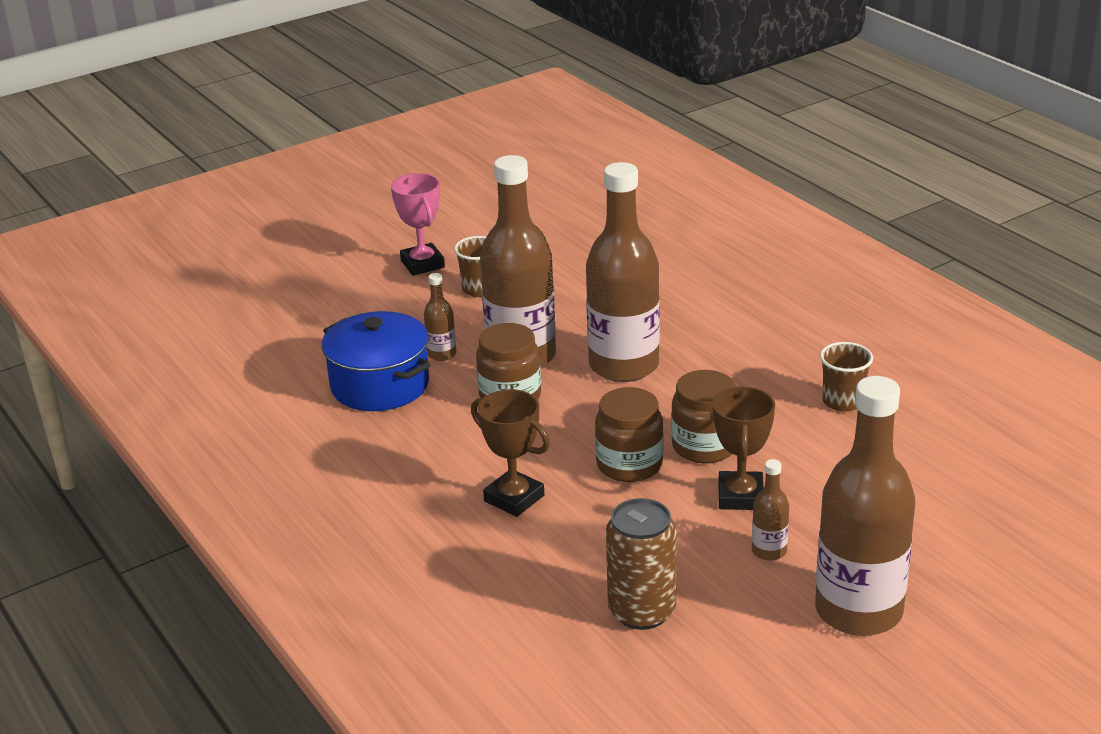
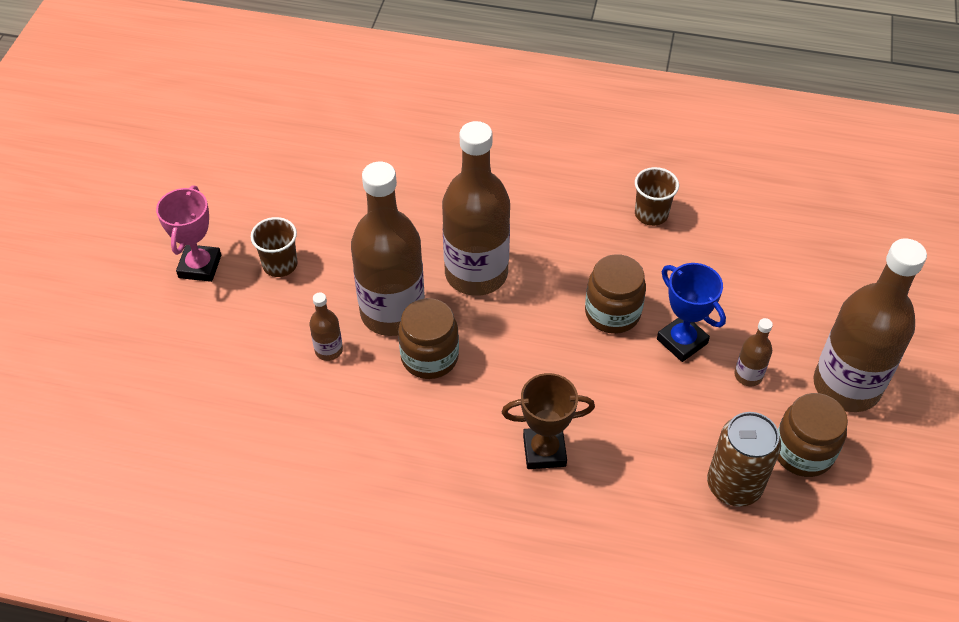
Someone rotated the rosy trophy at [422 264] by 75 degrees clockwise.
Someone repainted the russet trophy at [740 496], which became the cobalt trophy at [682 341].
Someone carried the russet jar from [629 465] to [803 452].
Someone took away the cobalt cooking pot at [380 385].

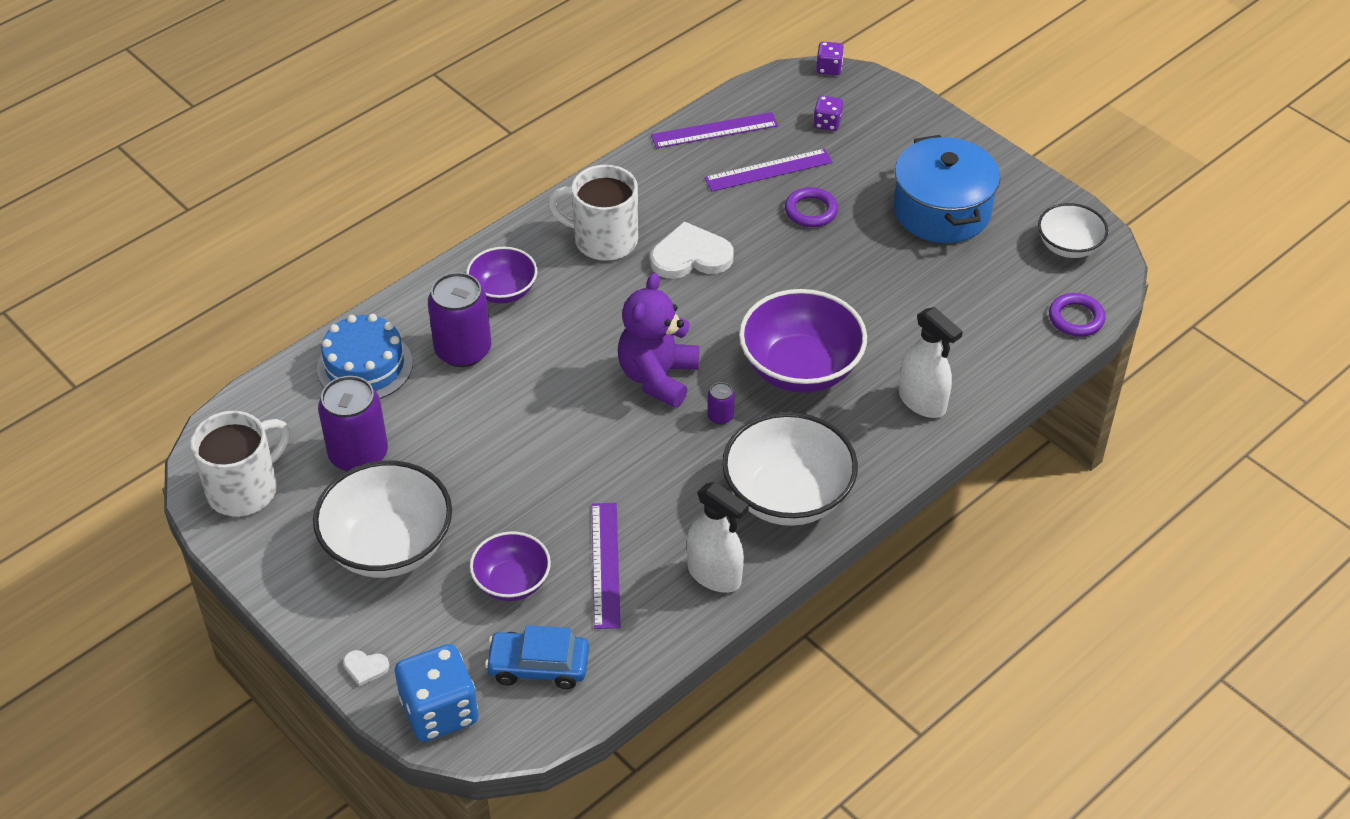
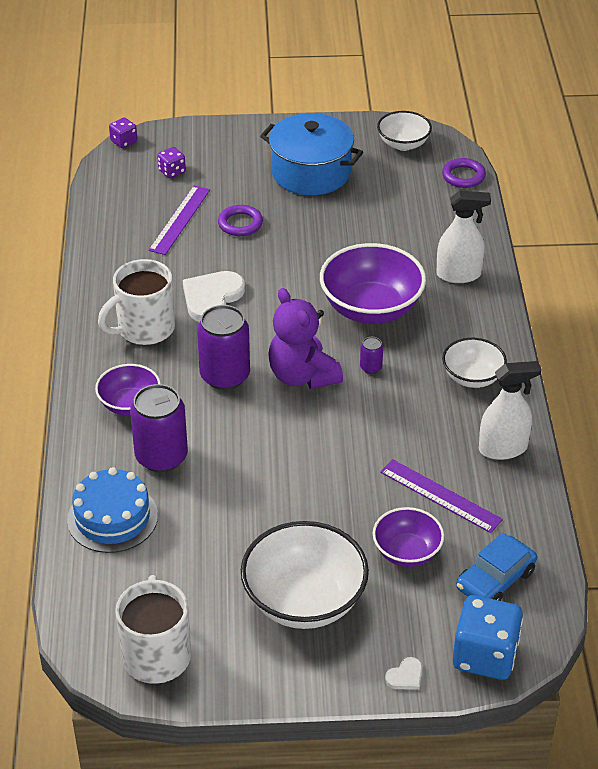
Someone carried the royal purple soda can from [358 454] to [225 376].
Someone scaled the pure white serving bowl at [787 496] by 0.58.
Someone took away the royal purple ruler at [714 130].

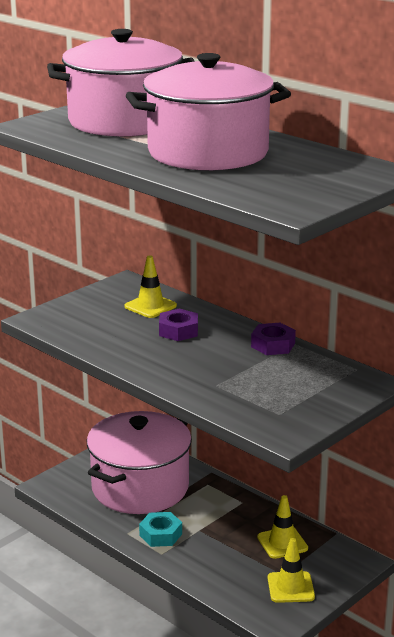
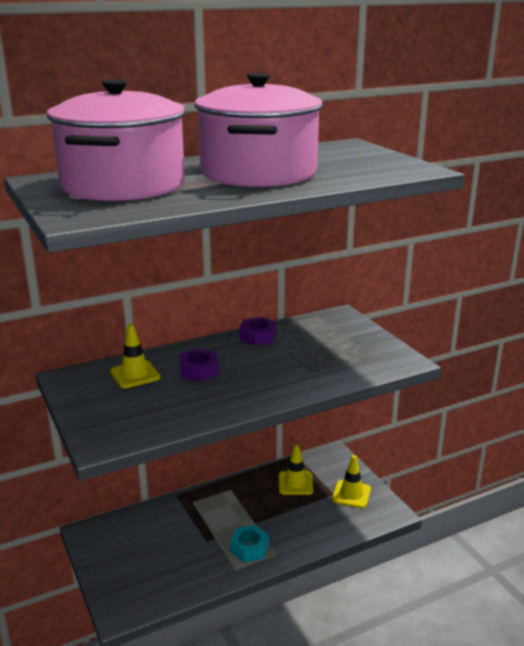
Someone took away the rosy cooking pot at [140 487].

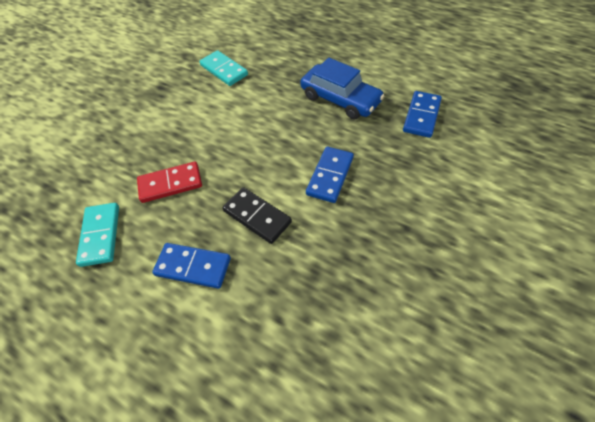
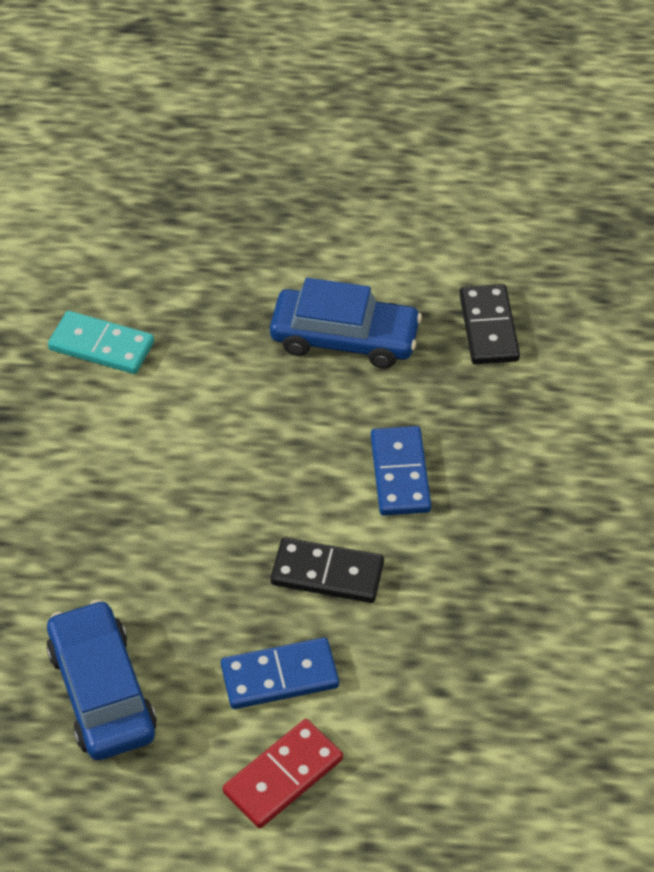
Someone swapped the turquoise domino at [101 235] for the cobalt toy car at [102 691].
Someone carried the crimson domino from [170 184] to [283 776].
Someone repainted the cobalt domino at [421 116], which became the black domino at [488 327].

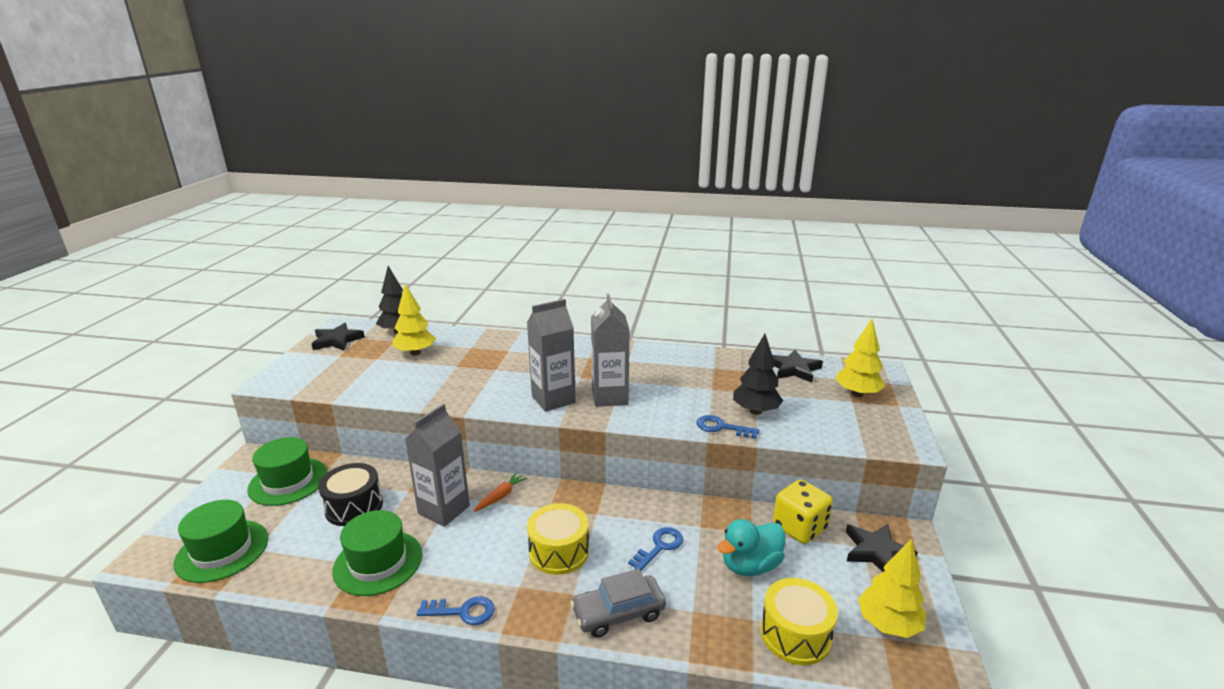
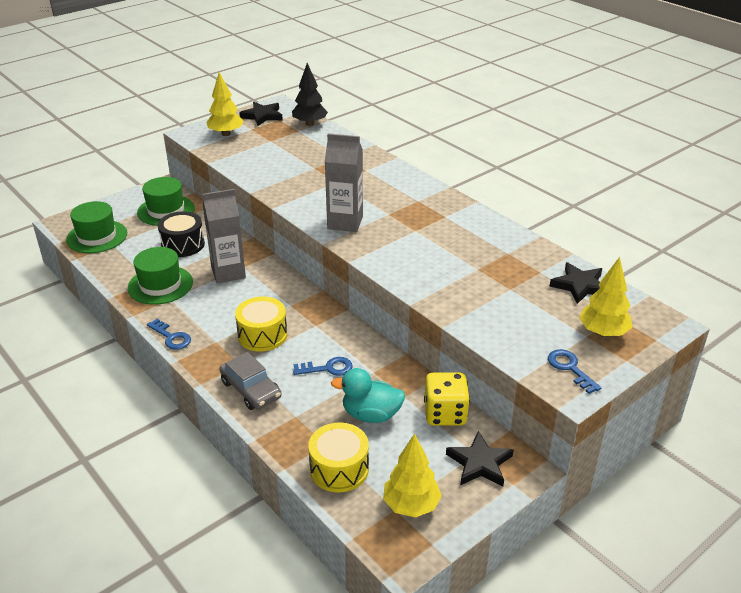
Someone carried the yellow fir tree from [415 353] to [226 134].
Someone rotated the grey toy car at [618 613] by 150 degrees counterclockwise.
Someone carried the cobalt door key from [722 427] to [570 368].
Someone took away the bright orange carrot at [500 496].
Someone took away the grey milk carton at [609 397].
Someone took away the black fir tree at [755 411].

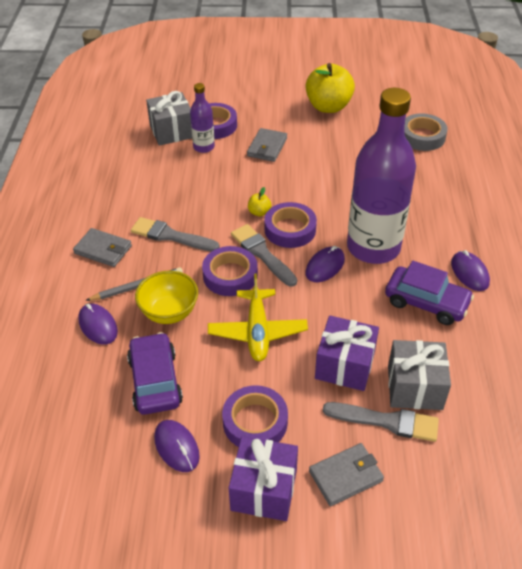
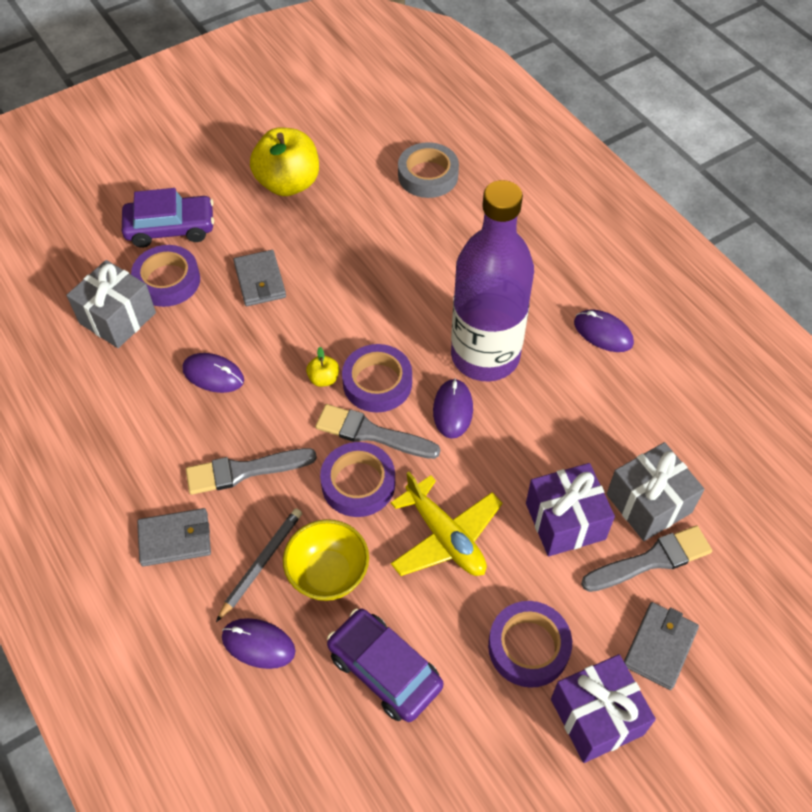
Someone carried the royal purple toy car from [426 302] to [170 228].
Someone carried the royal purple computer mouse from [176 447] to [213 375].
Someone took away the royal purple drink bottle at [204 147].

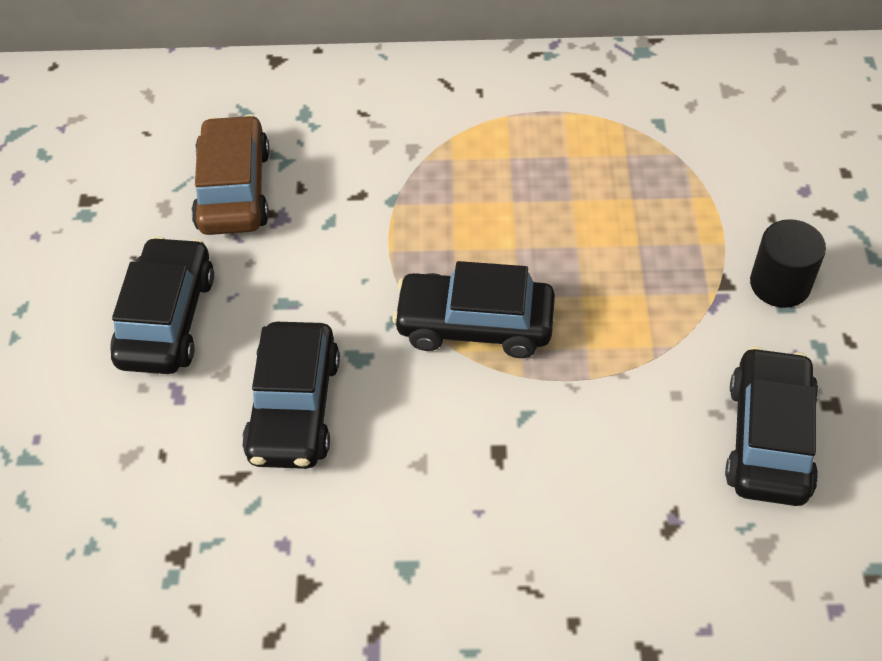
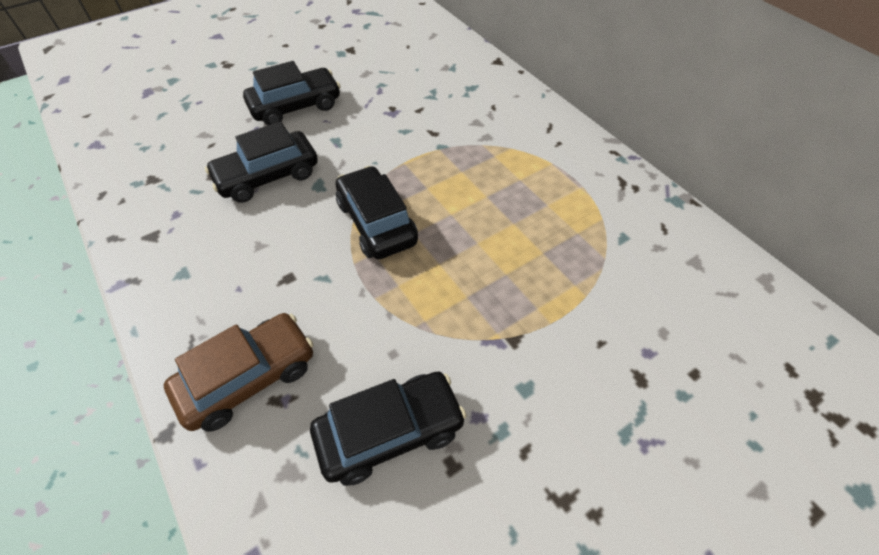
Someone carried the russet toy car from [234 190] to [248 378].
Someone took away the black solid cylinder at [780 284].

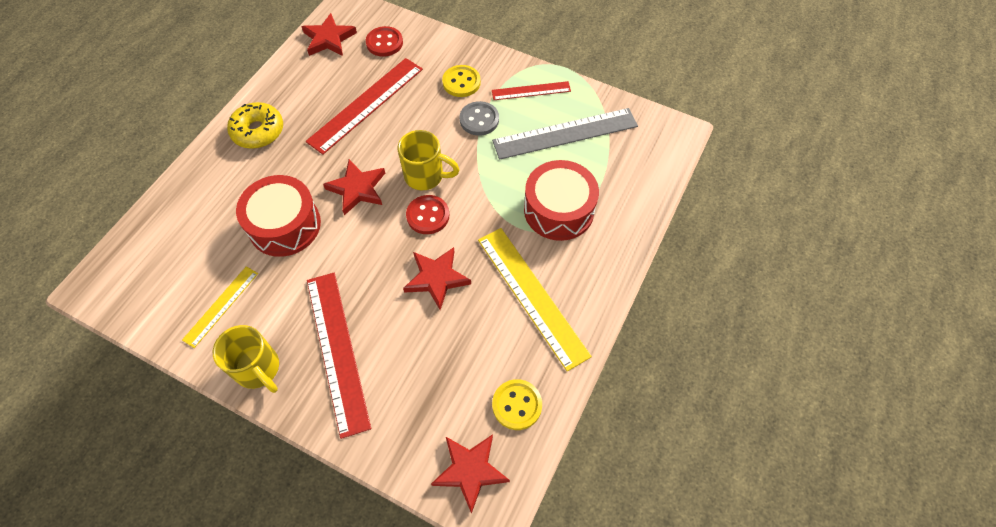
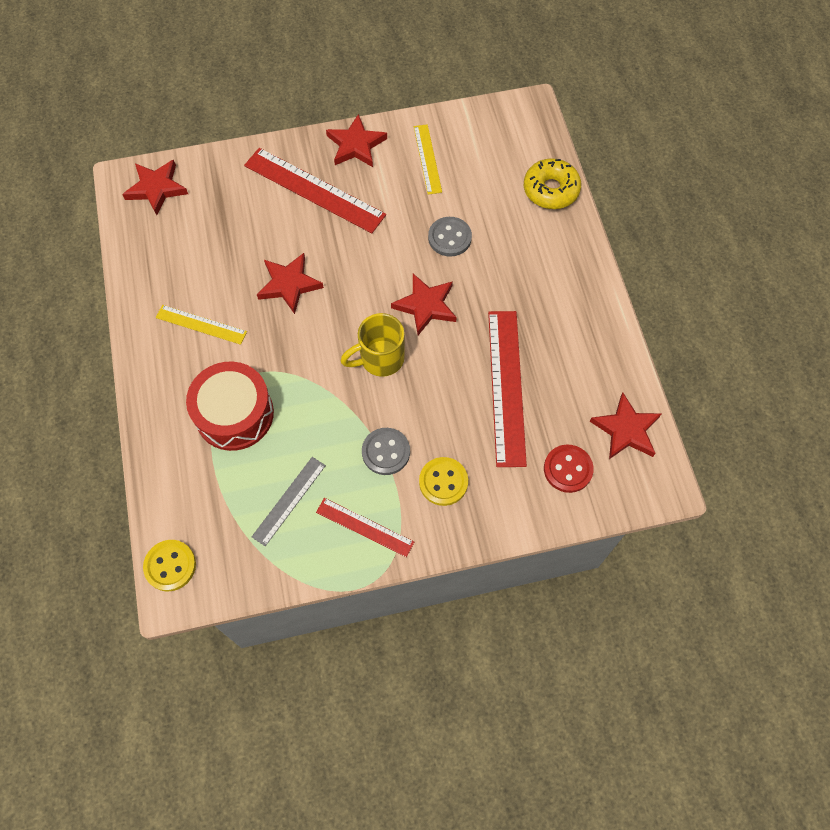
Someone carried the yellow sewing button from [517 405] to [170 566].
Someone scaled the yellow ruler at [532 296] by 0.56.
Someone scaled the grey ruler at [565 134] by 0.56.
Someone rotated the crimson ruler at [531 91] by 75 degrees clockwise.
Someone swapped the yellow mug at [258 369] for the crimson star at [356 145].
Someone swapped the crimson drum at [284 225] for the grey sewing button at [449 238].
Someone carried the yellow donut from [258 131] to [551 190].
Someone took away the crimson sewing button at [428 215].

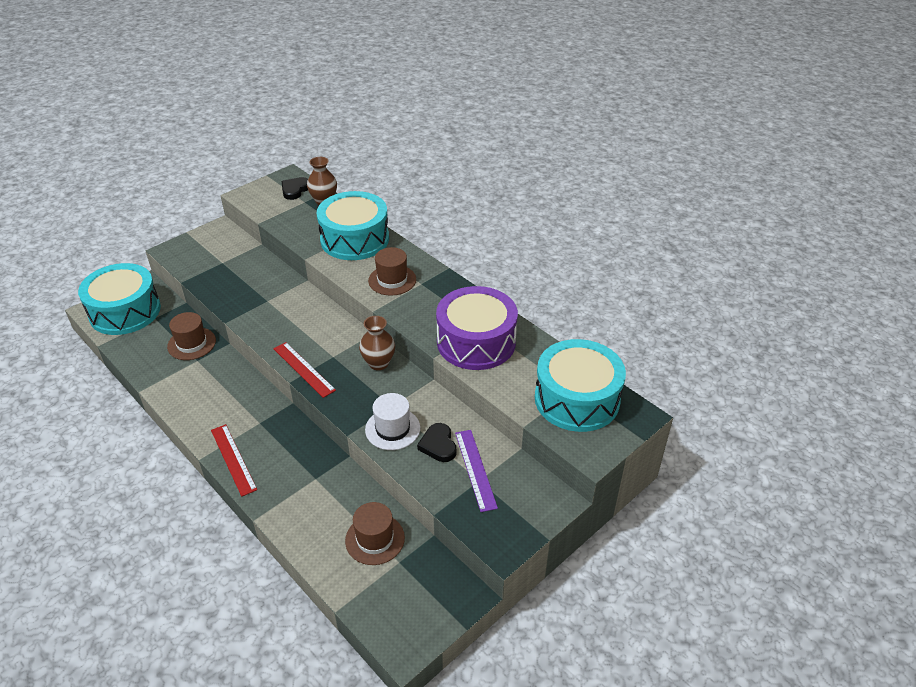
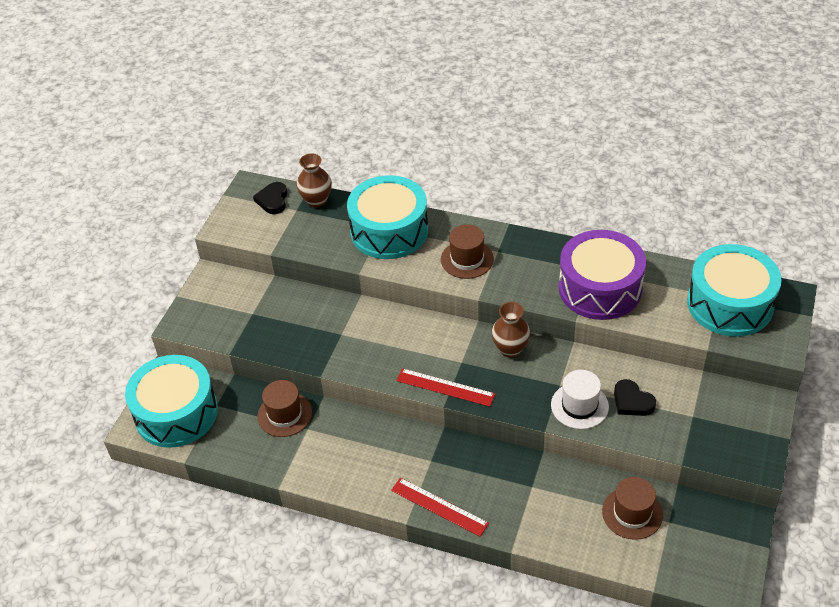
Someone took away the royal purple ruler at [475 469].

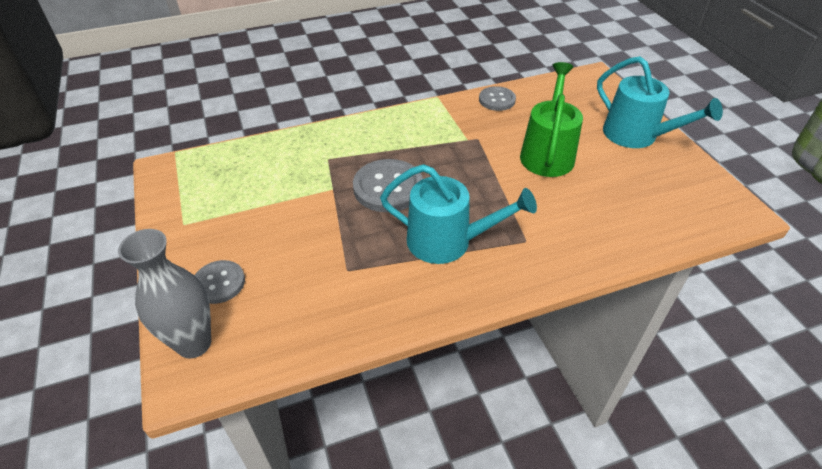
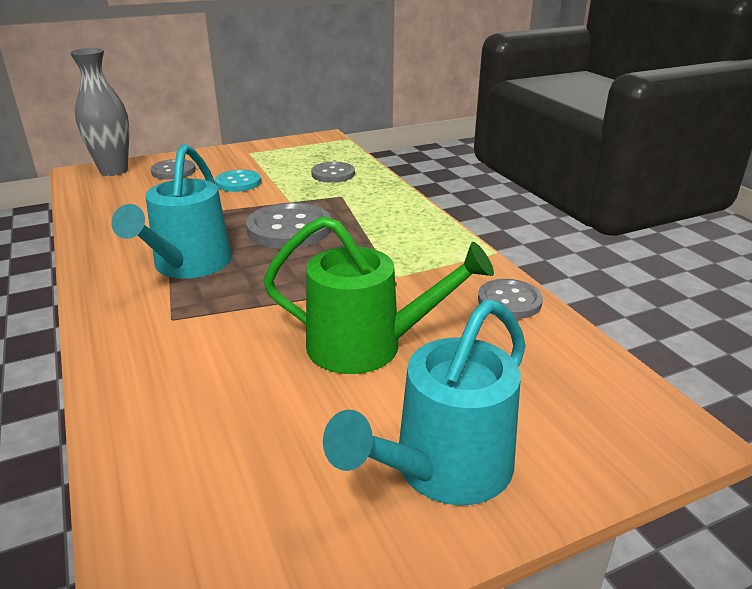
Someone put down the turquoise sewing button at [238 183].
Someone put down the grey sewing button at [333 174].

